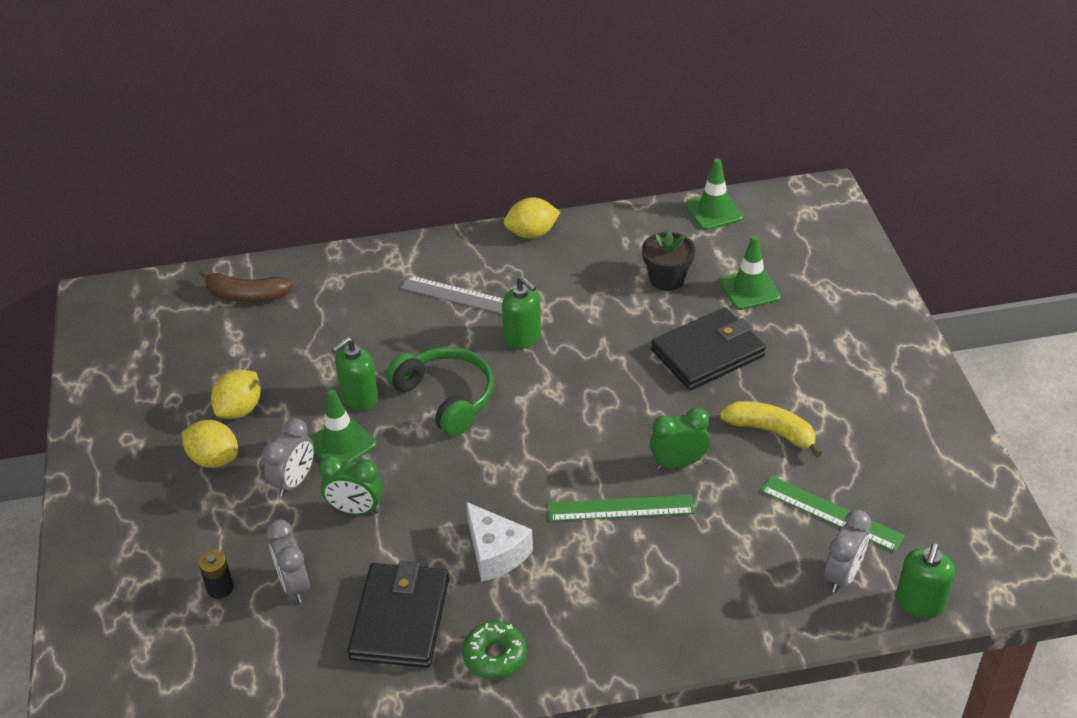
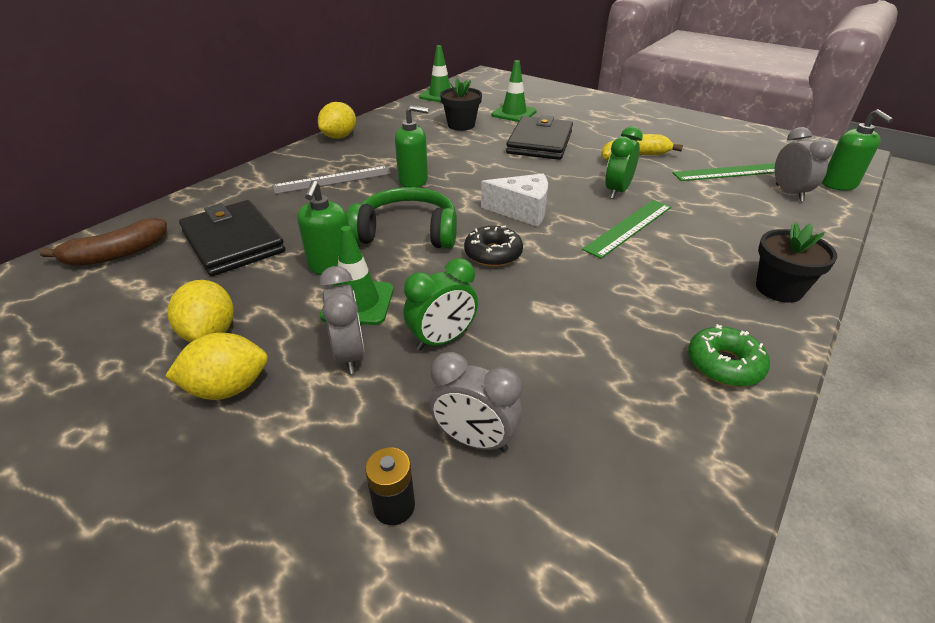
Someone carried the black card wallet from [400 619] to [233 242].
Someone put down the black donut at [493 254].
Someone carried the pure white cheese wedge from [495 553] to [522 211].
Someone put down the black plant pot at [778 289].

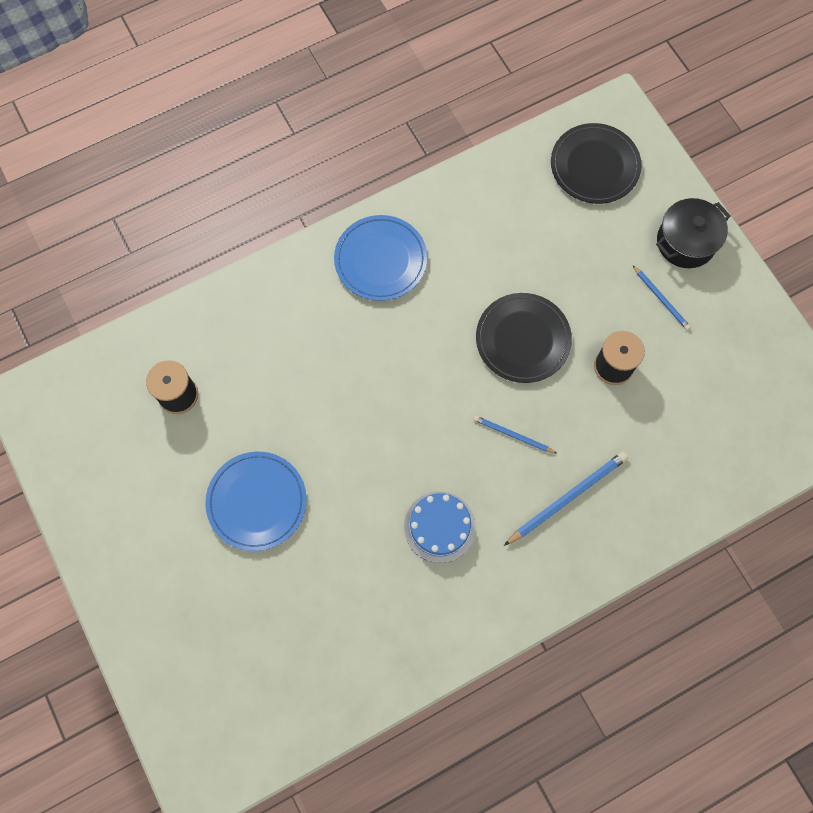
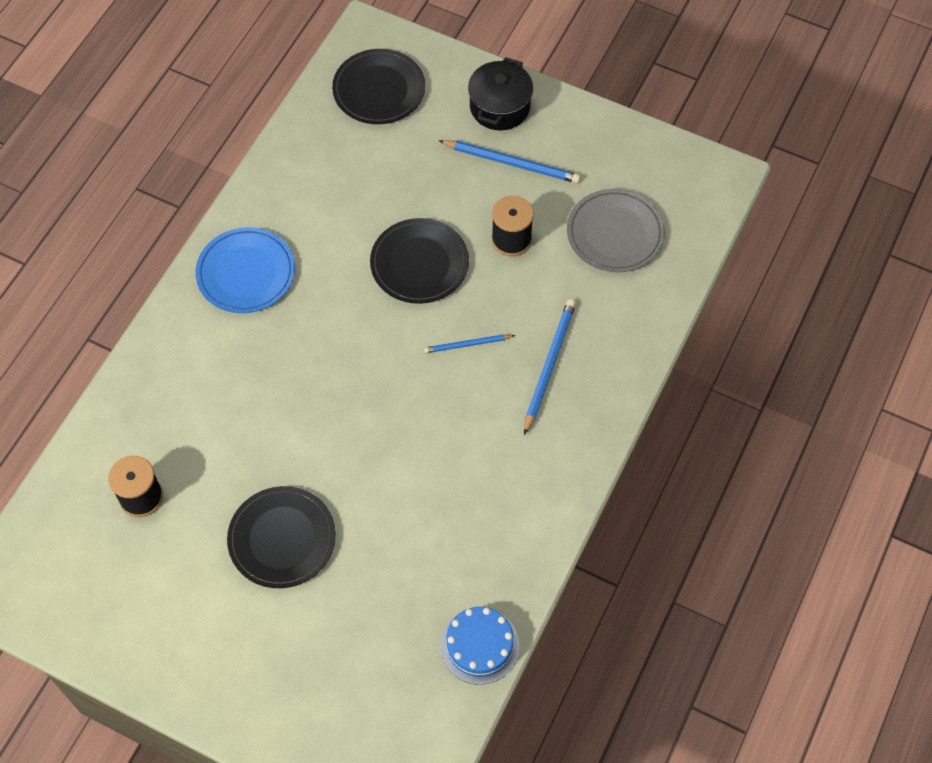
Someone repainted the cobalt plate at [257 502], which became the black plate at [282 539].
Someone scaled the cobalt wooden pencil at [661 299] by 1.70.
Someone carried the cobalt cake from [439 527] to [479 645].
Someone put down the grey plate at [615 233].

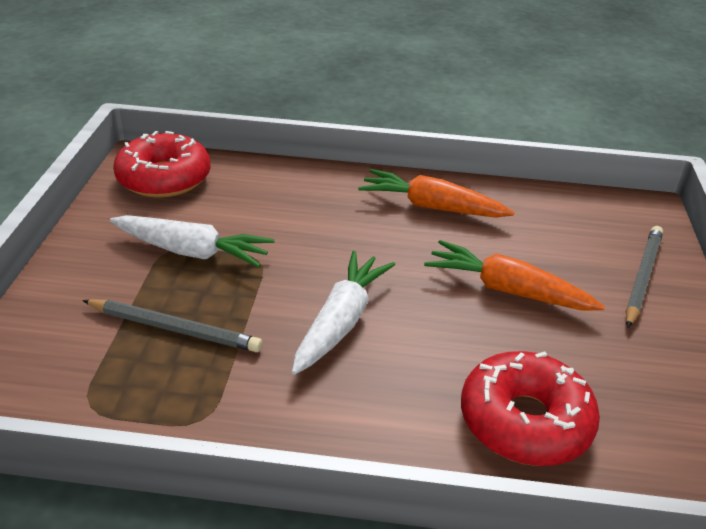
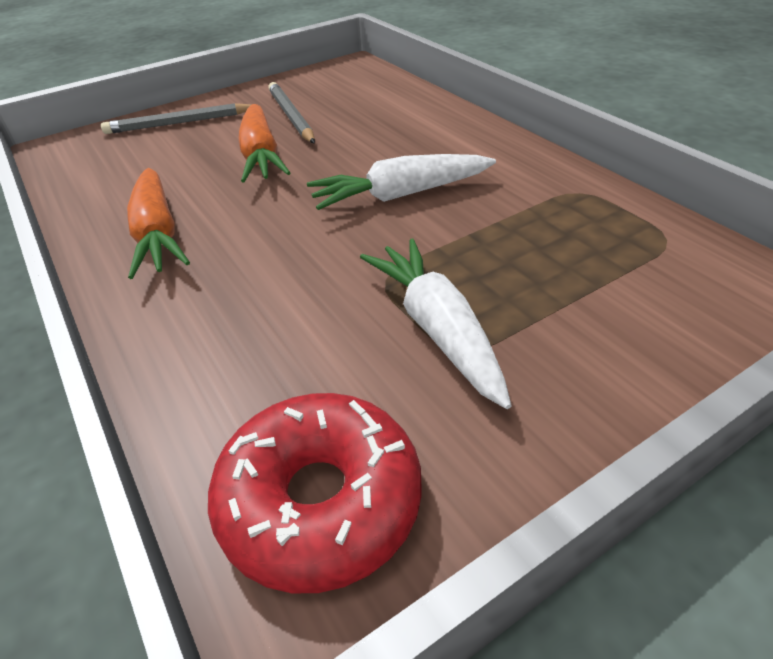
Someone carried the grey wooden pencil from [174 329] to [291 116].
Someone took away the crimson donut at [525 421].

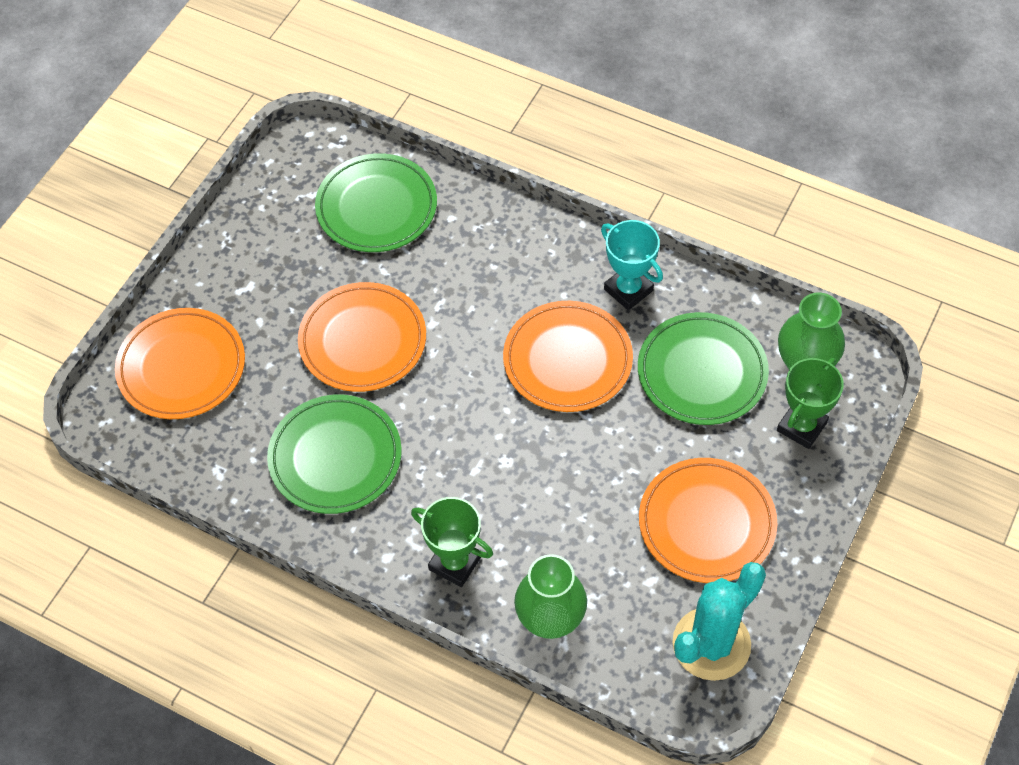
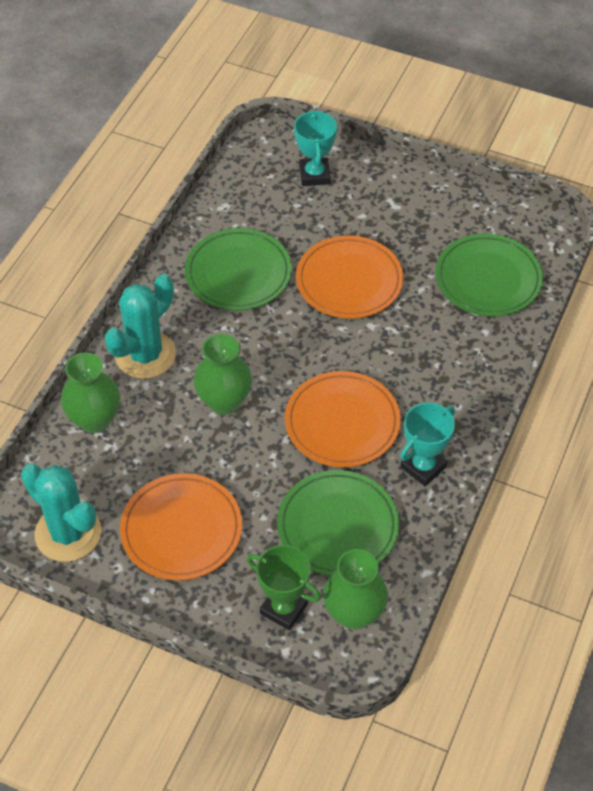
Someone swapped the emerald trophy at [455 563] for the turquoise prickly plant at [145 355].
Someone put down the emerald tall vase at [224 401].
Someone swapped the bright orange plate at [182 367] for the turquoise trophy at [314 175].

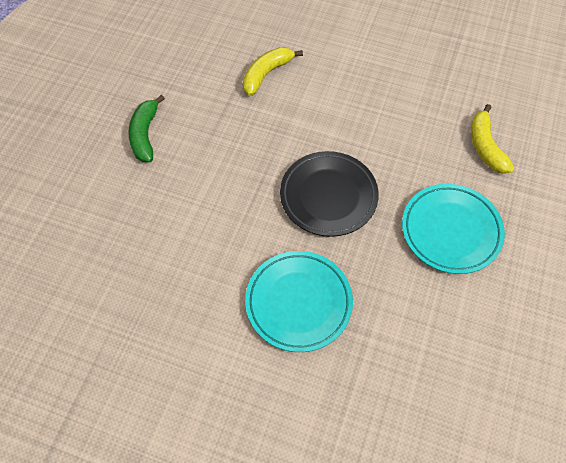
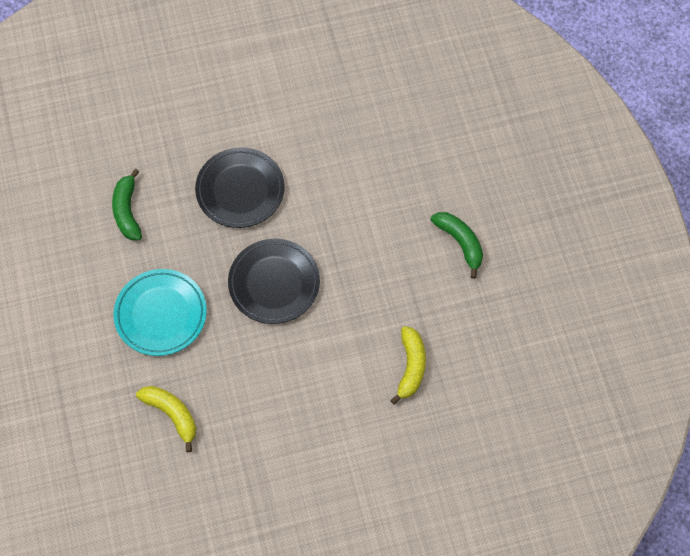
Someone put down the emerald banana fruit at [127 211].
Someone repainted the turquoise plate at [298 302], which became the black plate at [240 190].

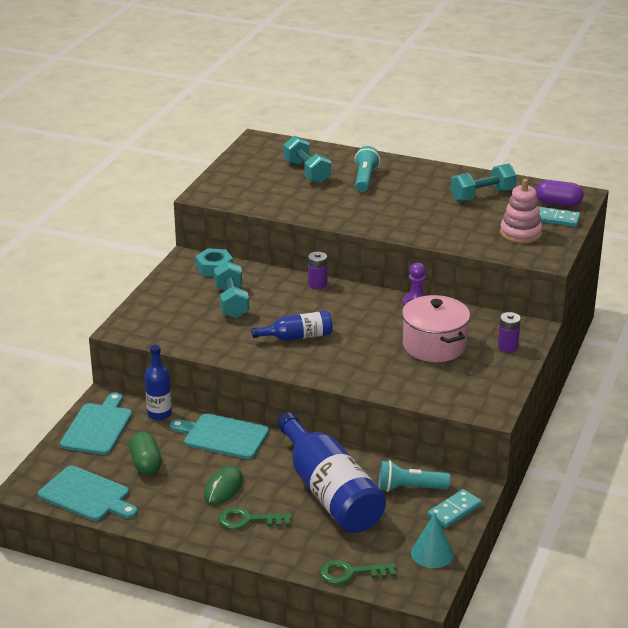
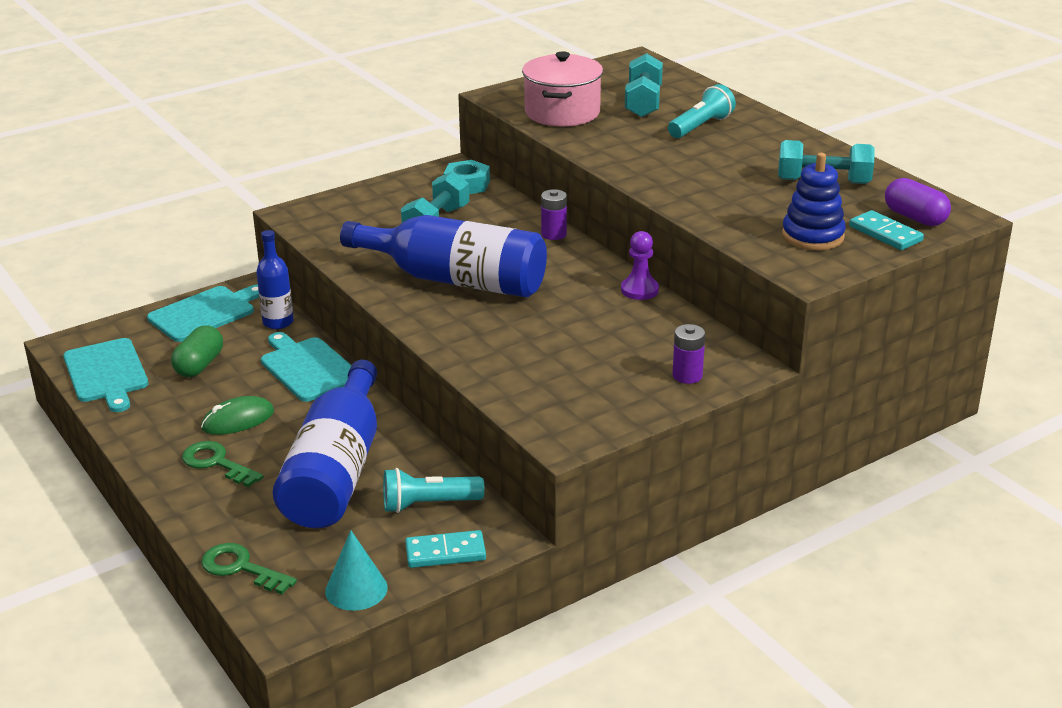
Someone scaled the cobalt drink bottle at [297 337] by 1.96.
Someone rotated the turquoise torch at [409 488] by 45 degrees counterclockwise.
Someone carried the rosy cooking pot from [434 345] to [562 112].
Someone repainted the rosy stacking rings at [520 233], which became the cobalt stacking rings at [812 236].

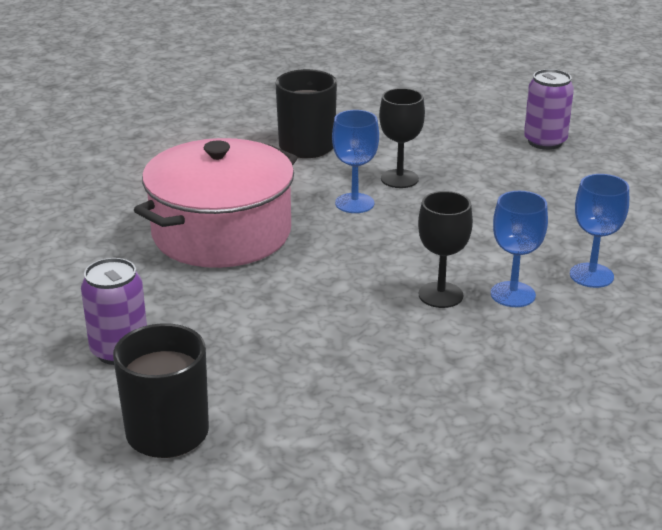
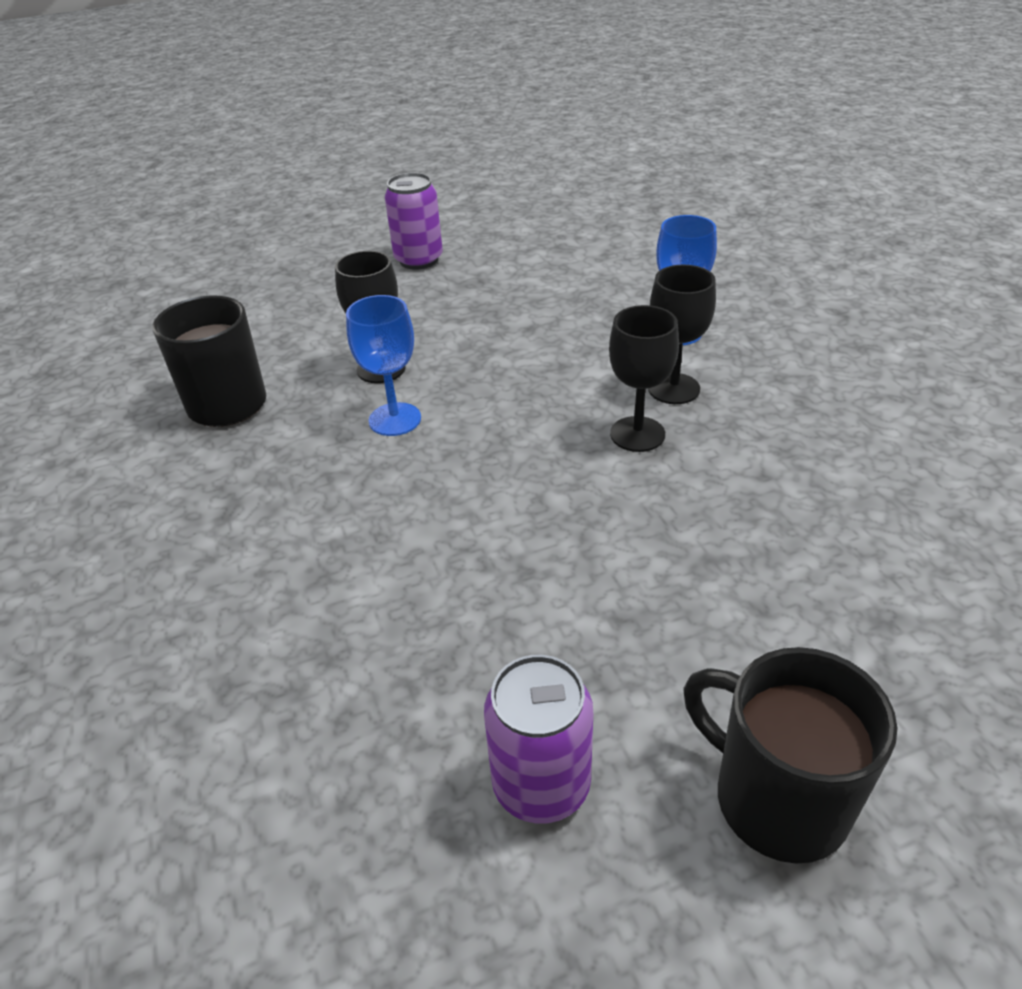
Someone repainted the cobalt wine glass at [513 294], which became the black wine glass at [673 389].
Someone took away the rosy cooking pot at [221 233].

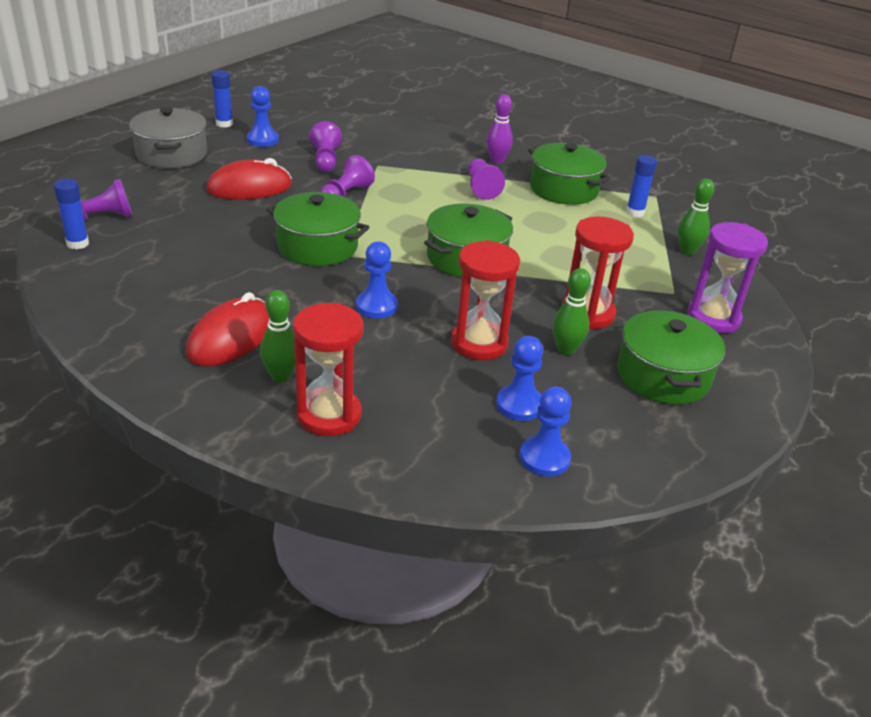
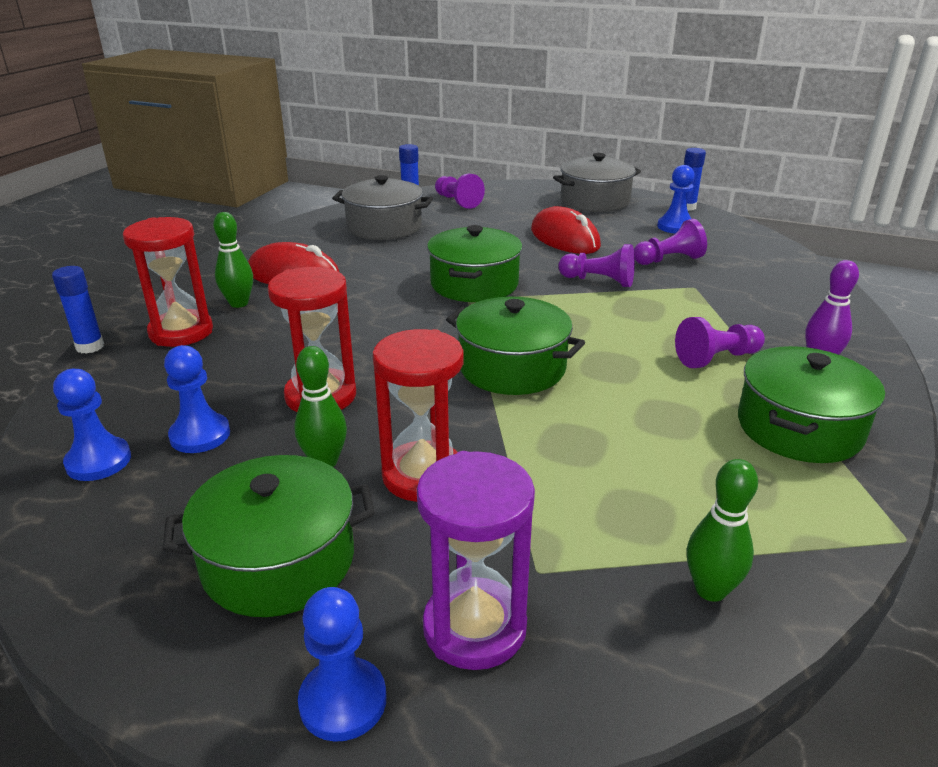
Someone carried the cobalt glue stick from [635 212] to [90 347].
Someone carried the cobalt game pawn from [376 306] to [343 701].
Someone put down the grey cooking pot at [384 227].

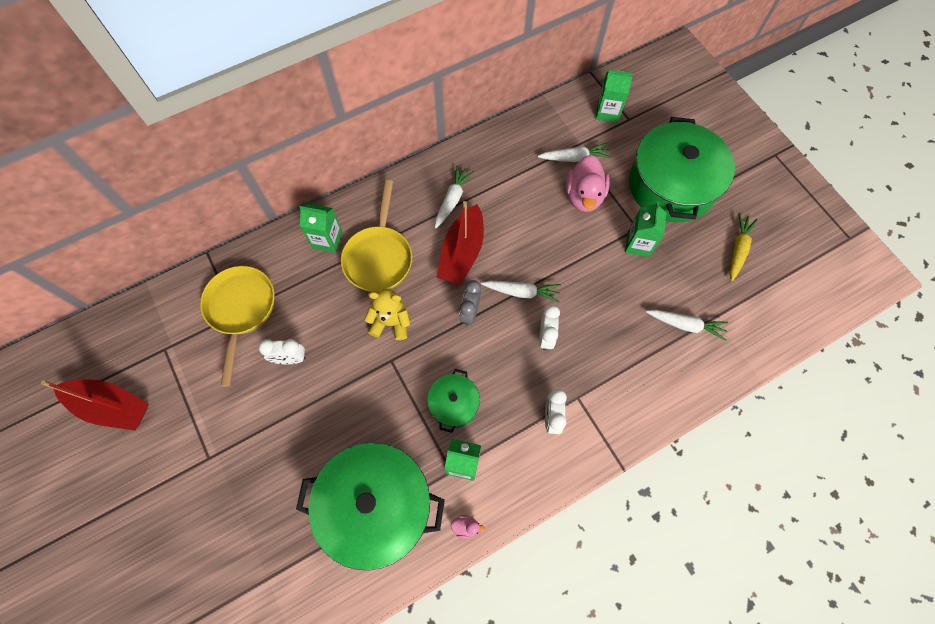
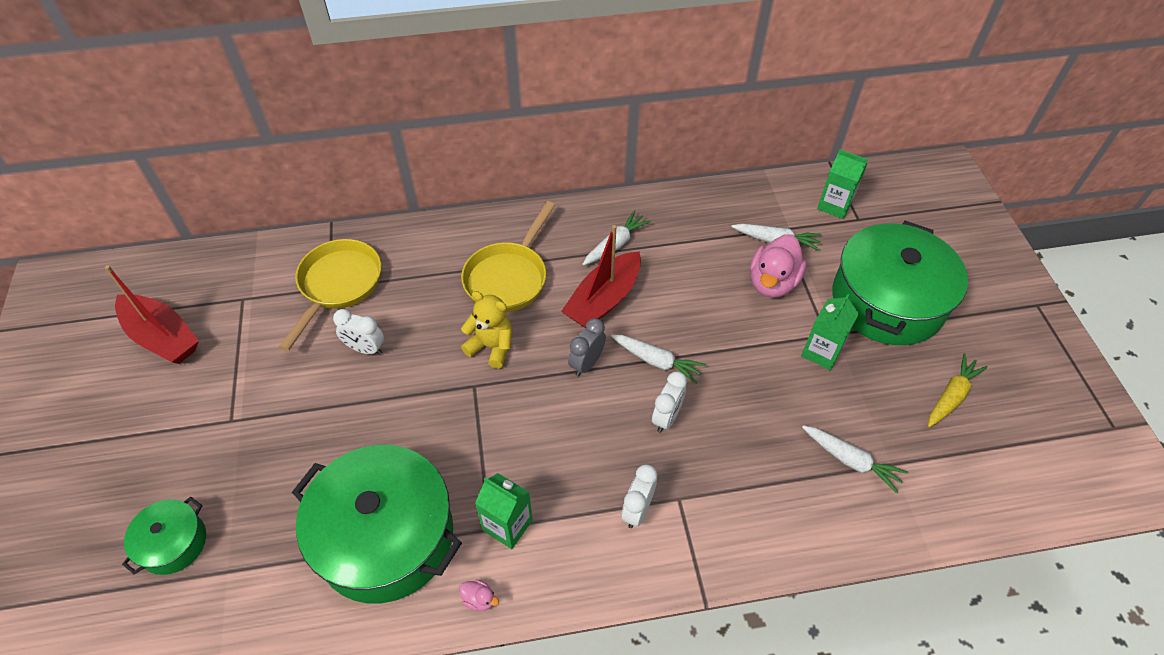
Someone carried the emerald cooking pot from [454 404] to [173 543].
Someone took away the emerald milk carton at [327 240].

